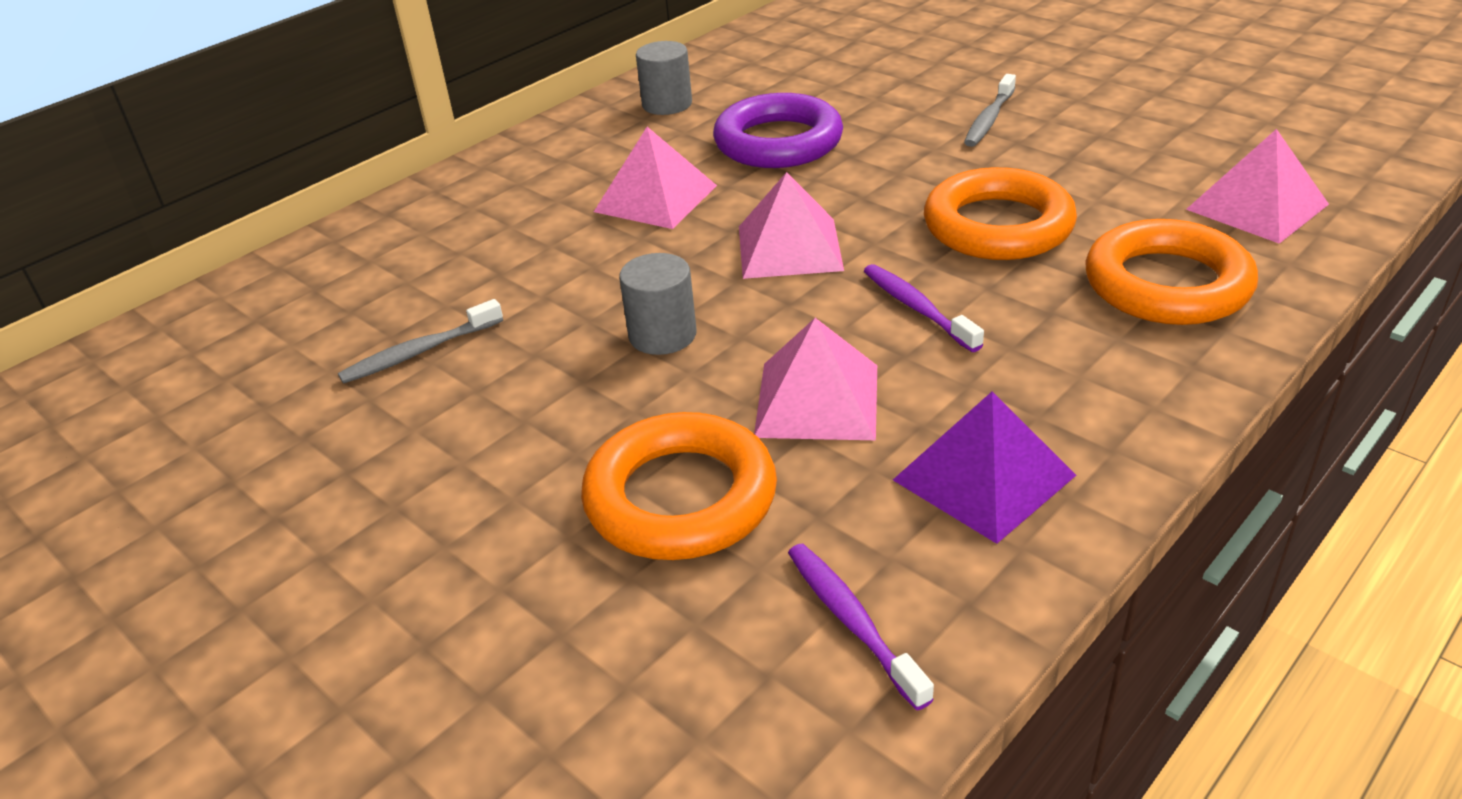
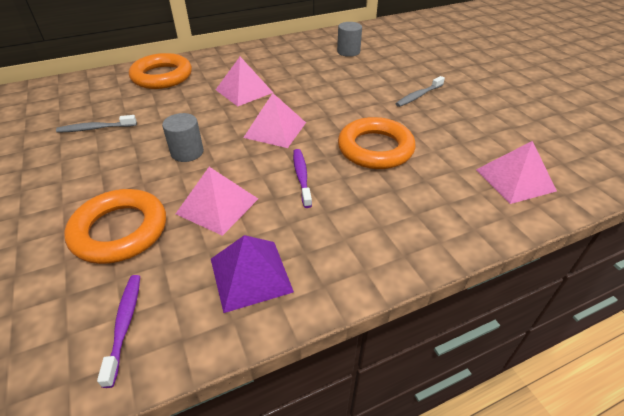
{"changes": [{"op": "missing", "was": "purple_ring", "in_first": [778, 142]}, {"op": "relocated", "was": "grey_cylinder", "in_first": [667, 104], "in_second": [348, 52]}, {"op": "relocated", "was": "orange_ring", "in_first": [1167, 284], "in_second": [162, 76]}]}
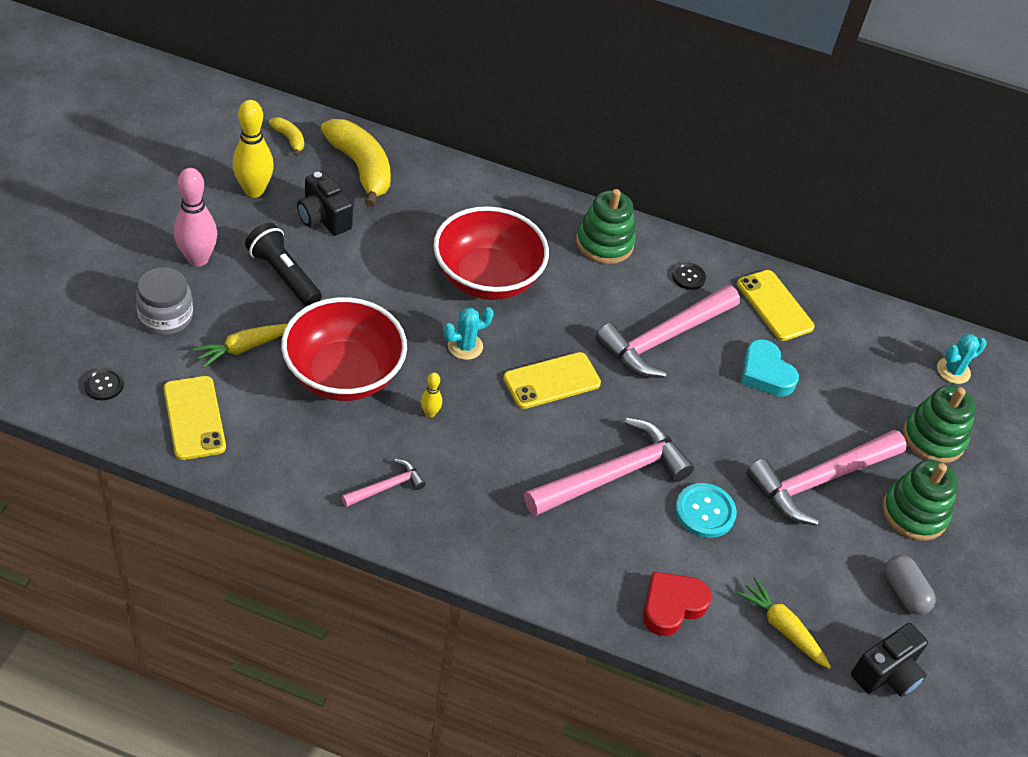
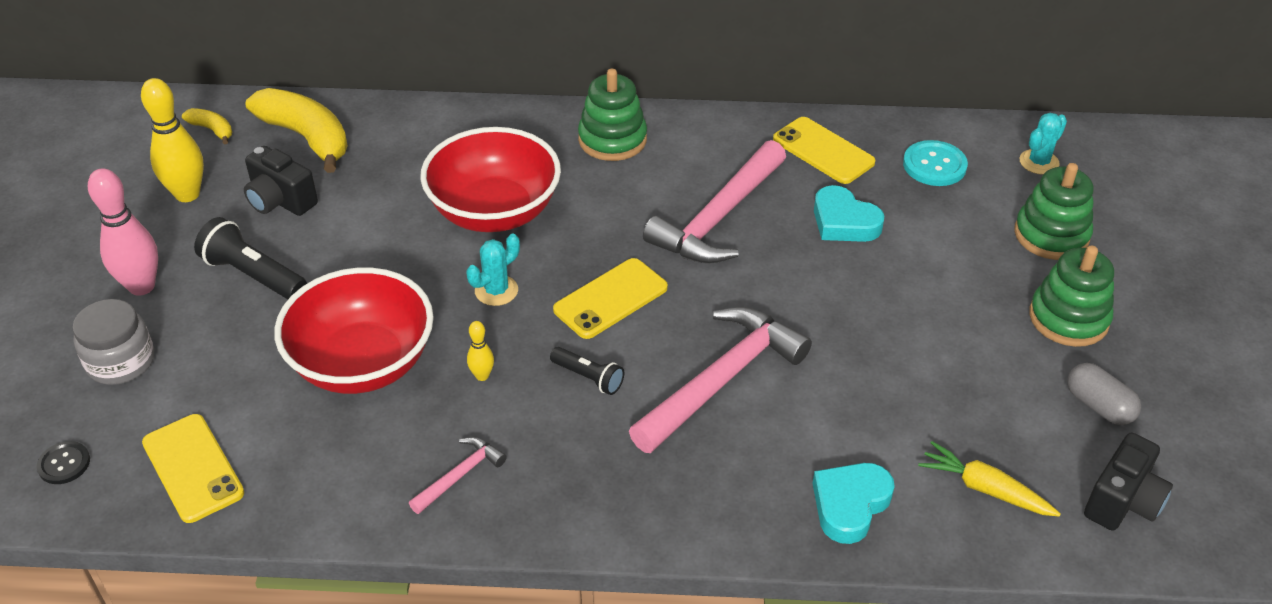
{"changes": [{"op": "missing", "was": "yellow_carrot", "in_first": [244, 348]}, {"op": "missing", "was": "black_button", "in_first": [688, 277]}, {"op": "missing", "was": "pink_hammer", "in_first": [820, 480]}, {"op": "appeared", "now": "black_flashlight", "in_second": [588, 378]}, {"op": "relocated", "was": "turquoise_button", "in_first": [705, 512], "in_second": [934, 165]}, {"op": "colour", "was": "red_heart", "now": "turquoise_heart", "in_first": [672, 606], "in_second": [850, 505]}]}
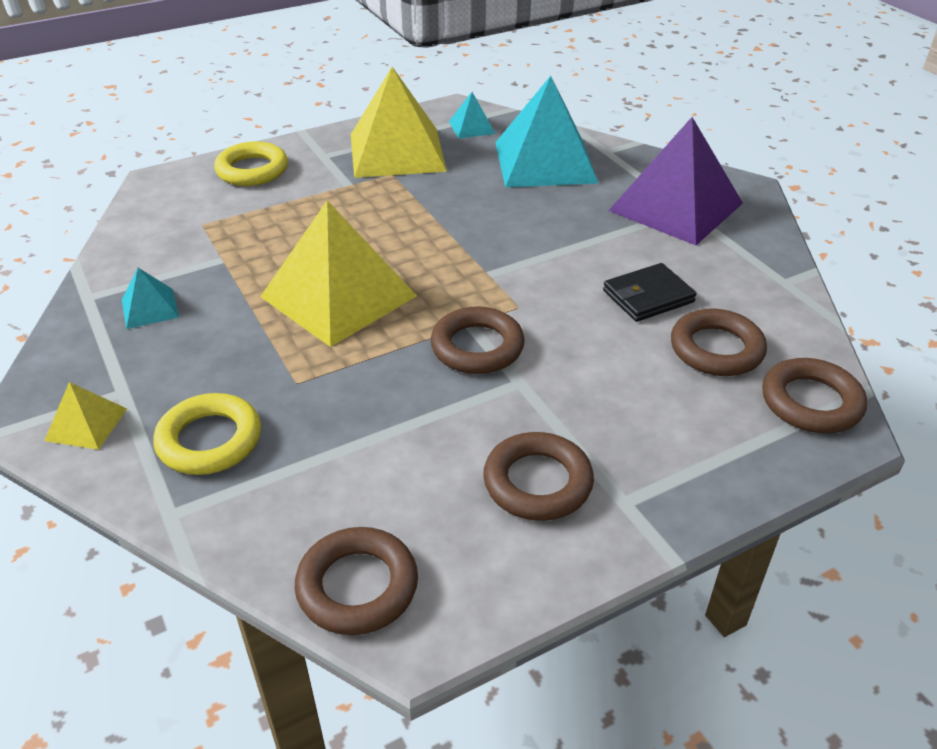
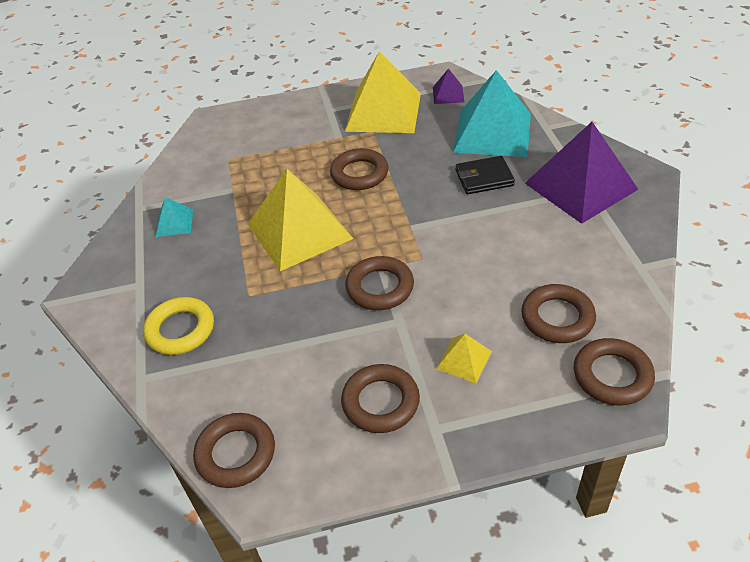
{"changes": [{"op": "missing", "was": "yellow_ring", "in_first": [252, 170]}, {"op": "appeared", "now": "brown_ring", "in_second": [359, 174]}, {"op": "relocated", "was": "yellow_pyramid", "in_first": [86, 424], "in_second": [464, 360]}, {"op": "relocated", "was": "black_wallet", "in_first": [648, 296], "in_second": [484, 178]}, {"op": "colour", "was": "turquoise_pyramid", "now": "purple_pyramid", "in_first": [472, 127], "in_second": [448, 94]}]}
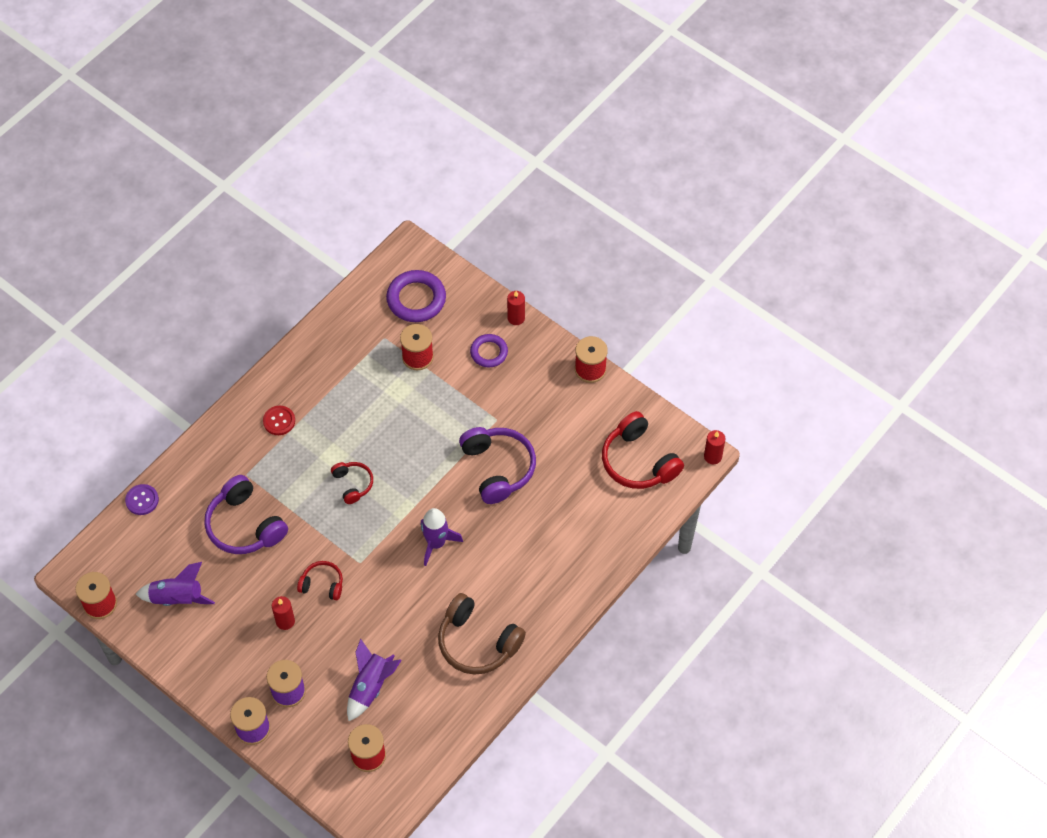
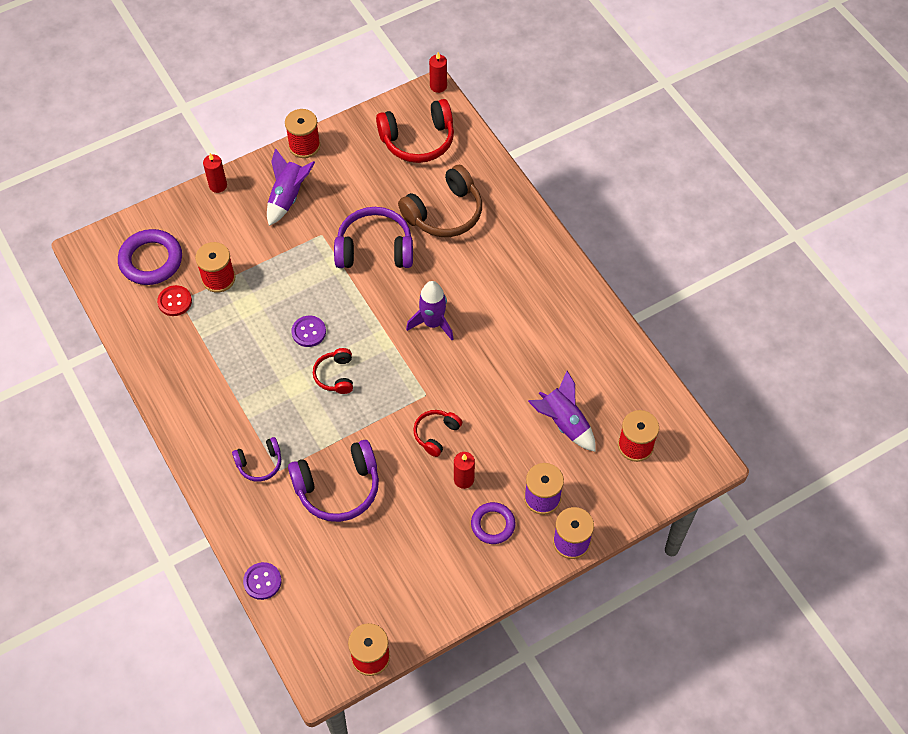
{"changes": [{"op": "appeared", "now": "purple_headphones", "in_second": [260, 463]}, {"op": "appeared", "now": "purple_button", "in_second": [308, 332]}, {"op": "relocated", "was": "purple_rocket", "in_first": [177, 598], "in_second": [288, 197]}, {"op": "relocated", "was": "red_button", "in_first": [279, 421], "in_second": [175, 301]}, {"op": "relocated", "was": "brown_headphones", "in_first": [477, 642], "in_second": [444, 213]}, {"op": "relocated", "was": "purple_ring", "in_first": [489, 352], "in_second": [493, 524]}, {"op": "spun", "was": "red_headphones", "in_first": [353, 484], "in_second": [335, 375], "clockwise": -90}]}
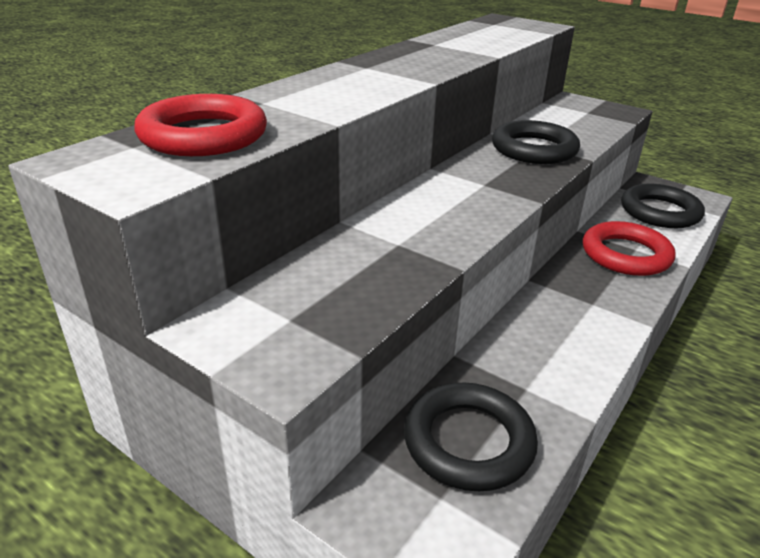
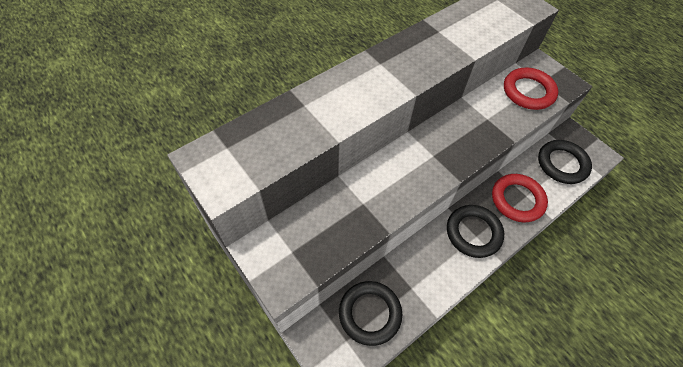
{"changes": [{"op": "relocated", "was": "red_ring", "in_first": [203, 135], "in_second": [528, 91]}, {"op": "relocated", "was": "black_ring", "in_first": [534, 149], "in_second": [473, 233]}]}
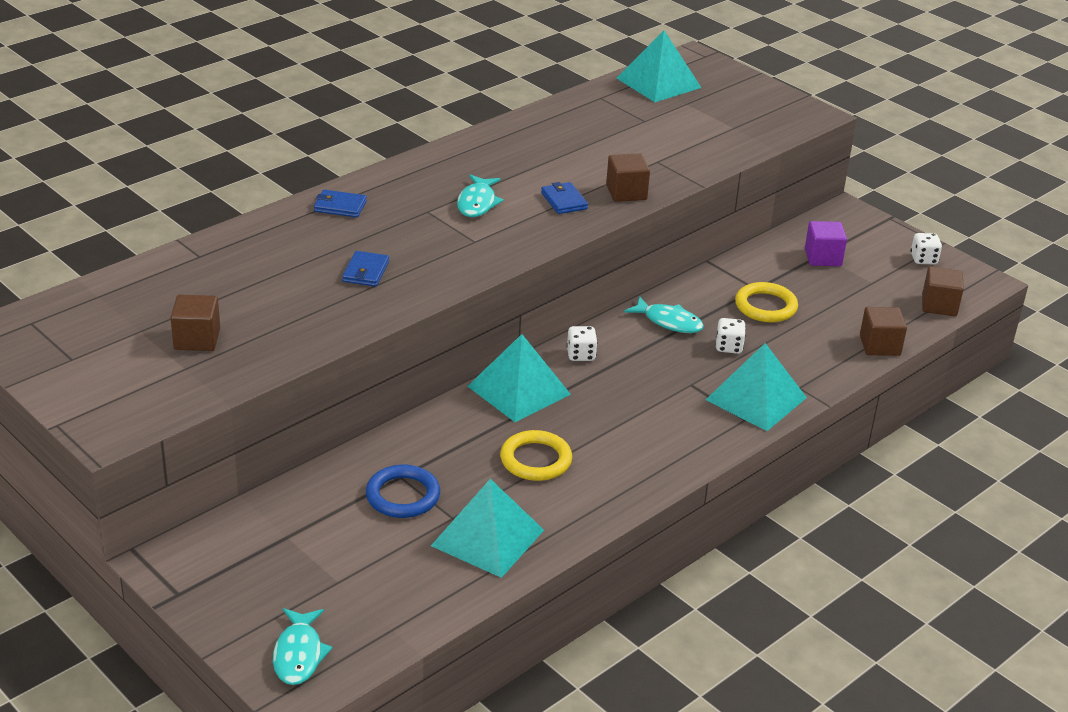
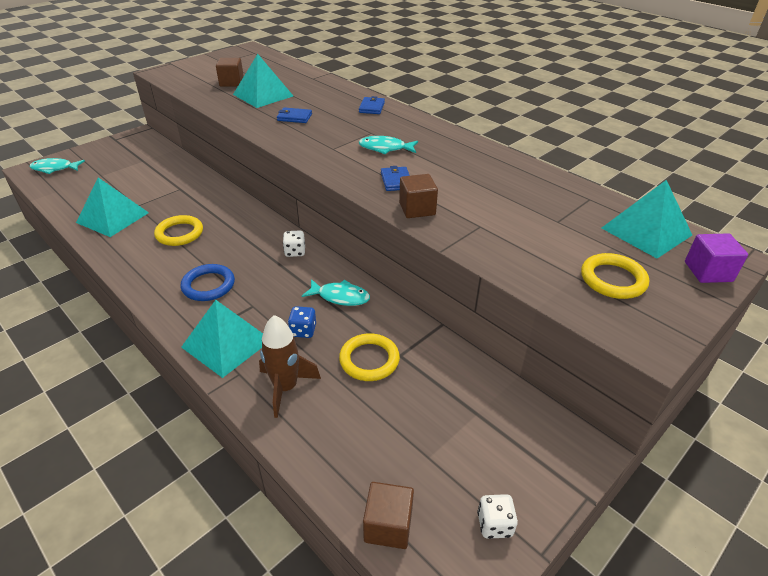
{"changes": [{"op": "missing", "was": "brown_cube", "in_first": [879, 345]}, {"op": "appeared", "now": "brown_rocket", "in_second": [286, 388]}, {"op": "appeared", "now": "yellow_ring", "in_second": [613, 279]}, {"op": "relocated", "was": "blue_ring", "in_first": [403, 496], "in_second": [208, 285]}, {"op": "relocated", "was": "turquoise_pyramid", "in_first": [519, 390], "in_second": [263, 95]}, {"op": "relocated", "was": "purple_cube", "in_first": [823, 257], "in_second": [708, 271]}, {"op": "colour", "was": "white_dice", "now": "blue_dice", "in_first": [729, 347], "in_second": [303, 331]}, {"op": "spun", "was": "blue_wallet", "in_first": [564, 201], "in_second": [396, 181], "clockwise": -75}, {"op": "spun", "was": "turquoise_fish", "in_first": [669, 322], "in_second": [340, 297], "clockwise": -105}]}
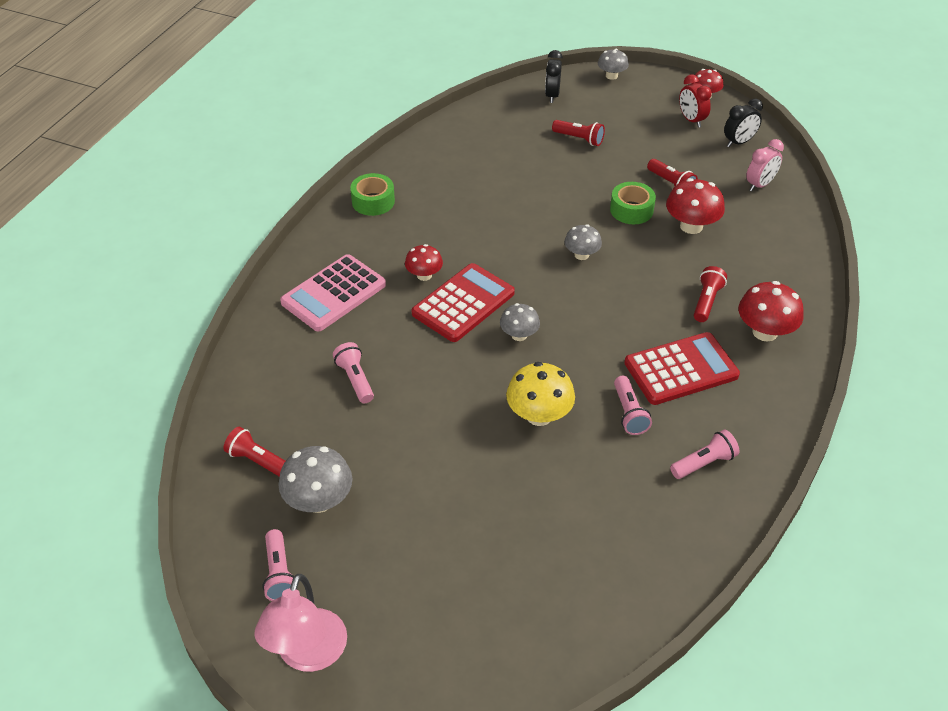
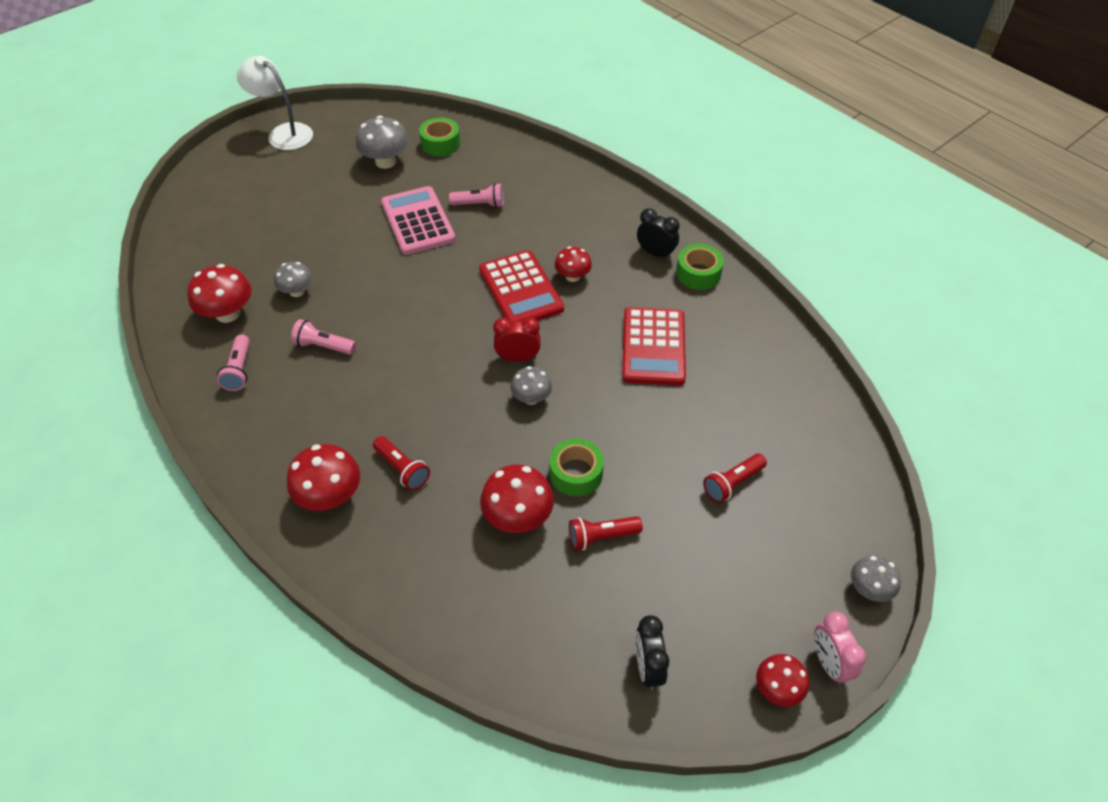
{"changes": [{"op": "missing", "was": "pink_flashlight", "in_first": [279, 573]}, {"op": "missing", "was": "yellow_mushroom", "in_first": [539, 415]}, {"op": "appeared", "now": "red_mushroom", "in_second": [228, 313]}, {"op": "relocated", "was": "pink_calculator", "in_first": [333, 294], "in_second": [418, 221]}, {"op": "relocated", "was": "grey_mushroom", "in_first": [519, 335], "in_second": [297, 291]}, {"op": "relocated", "was": "black_clock", "in_first": [552, 95], "in_second": [655, 253]}, {"op": "relocated", "was": "red_calculator", "in_first": [681, 369], "in_second": [653, 347]}, {"op": "relocated", "was": "red_clock", "in_first": [691, 120], "in_second": [517, 358]}, {"op": "relocated", "was": "pink_clock", "in_first": [759, 185], "in_second": [829, 663]}, {"op": "exchanged", "was": "red_flashlight", "now": "green_tape", "in_first": [258, 461], "in_second": [440, 144]}, {"op": "colour", "was": "pink_lamp", "now": "white_lamp", "in_first": [308, 654], "in_second": [283, 133]}]}
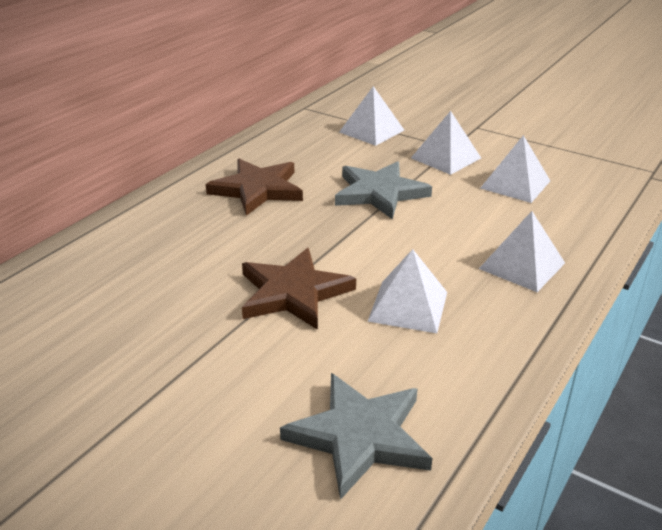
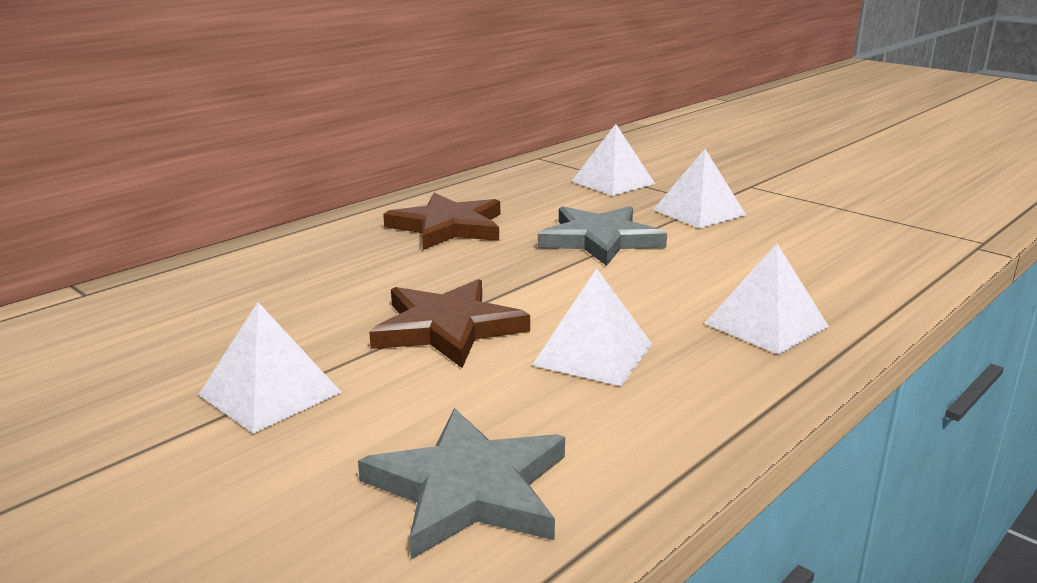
{"changes": [{"op": "relocated", "was": "white_pyramid", "in_first": [515, 184], "in_second": [270, 393]}]}
